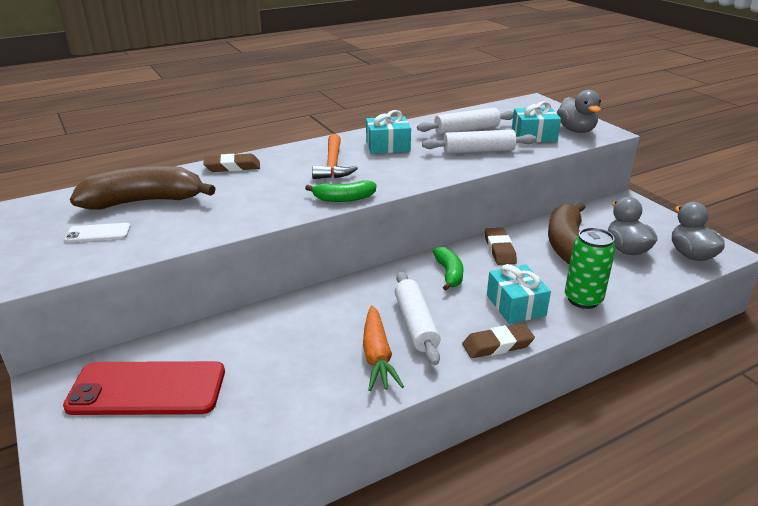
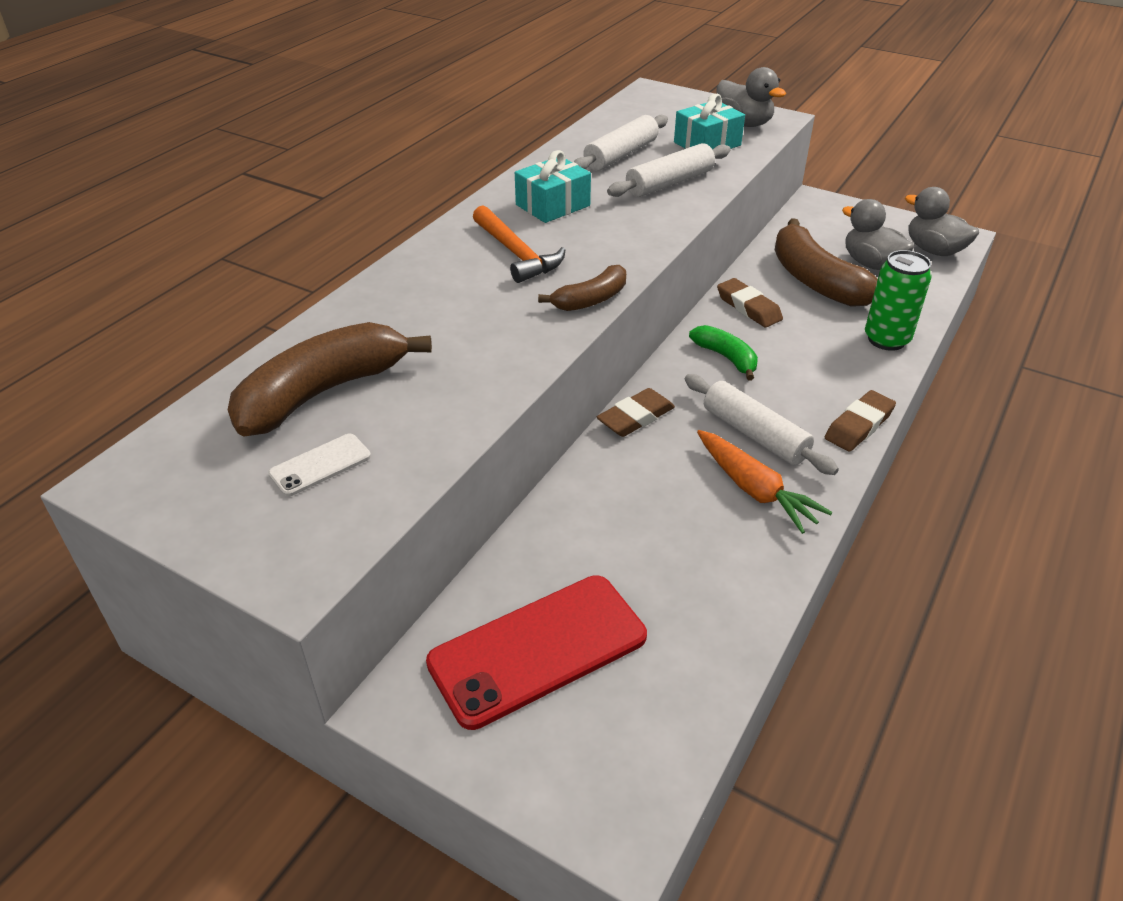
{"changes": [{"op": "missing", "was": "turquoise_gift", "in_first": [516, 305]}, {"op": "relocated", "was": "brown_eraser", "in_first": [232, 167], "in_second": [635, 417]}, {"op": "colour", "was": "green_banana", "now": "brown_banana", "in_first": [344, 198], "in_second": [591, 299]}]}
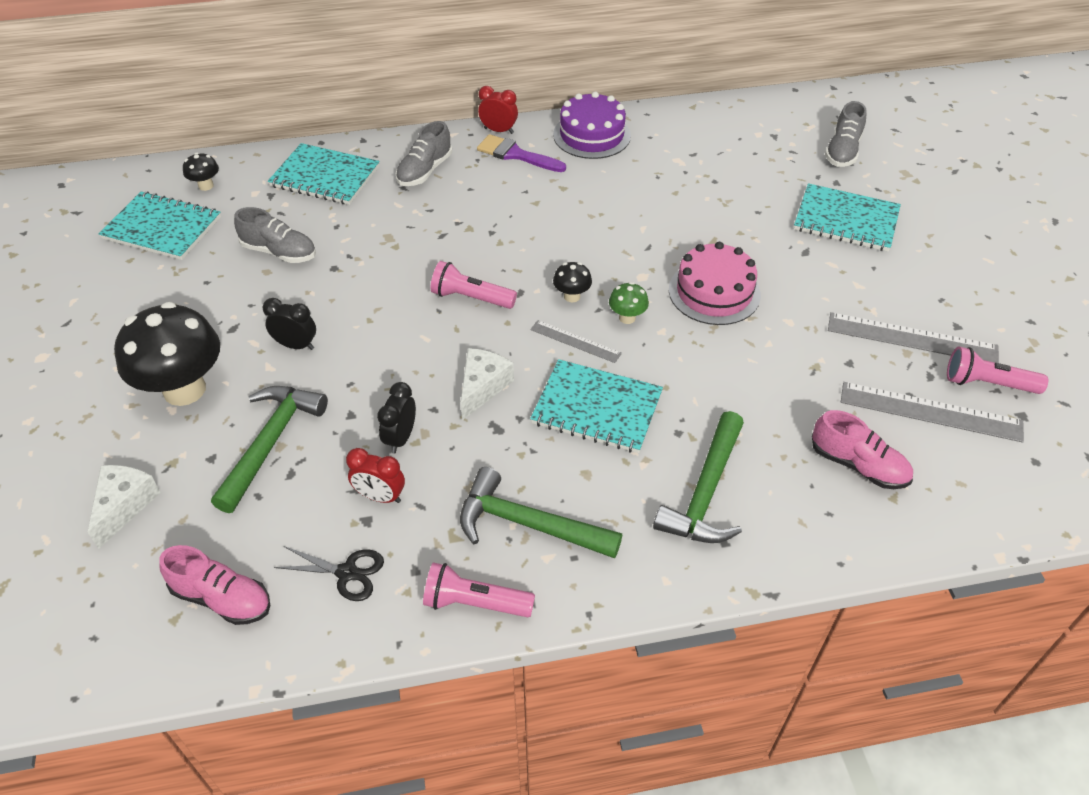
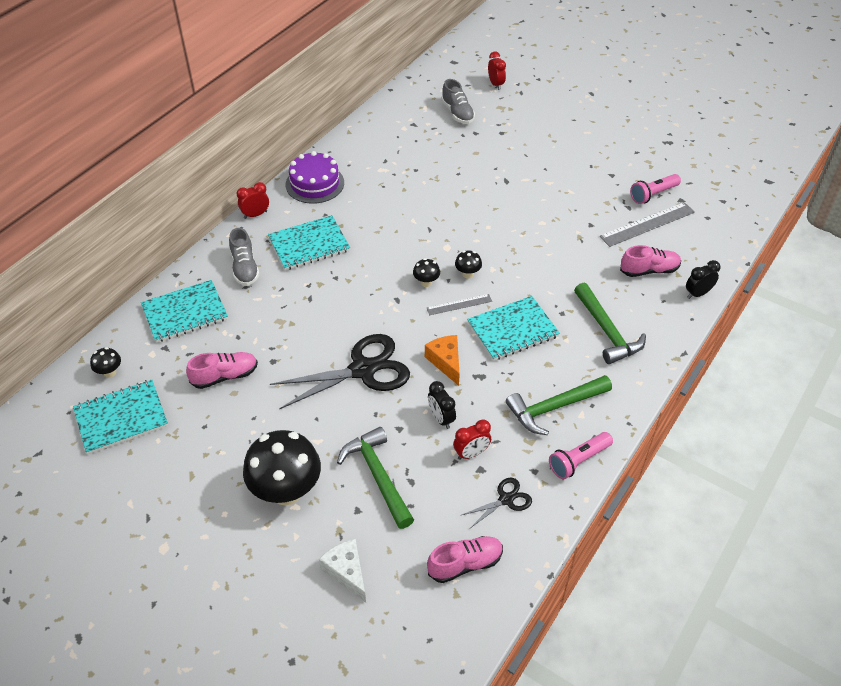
{"changes": [{"op": "missing", "was": "pink_flashlight", "in_first": [471, 298]}, {"op": "missing", "was": "purple_brush", "in_first": [516, 154]}, {"op": "missing", "was": "pink_cake", "in_first": [714, 292]}, {"op": "missing", "was": "grey_ruler", "in_first": [912, 339]}, {"op": "appeared", "now": "black_scissors", "in_second": [363, 370]}, {"op": "appeared", "now": "red_clock", "in_second": [495, 84]}, {"op": "relocated", "was": "black_clock", "in_first": [296, 345], "in_second": [697, 294]}, {"op": "relocated", "was": "turquoise_notebook", "in_first": [846, 220], "in_second": [309, 244]}, {"op": "colour", "was": "grey_shoe", "now": "pink_shoe", "in_first": [279, 252], "in_second": [225, 376]}, {"op": "colour", "was": "white_cheese", "now": "orange_cheese", "in_first": [482, 387], "in_second": [446, 362]}, {"op": "colour", "was": "green_mushroom", "now": "black_mushroom", "in_first": [627, 318], "in_second": [467, 274]}]}
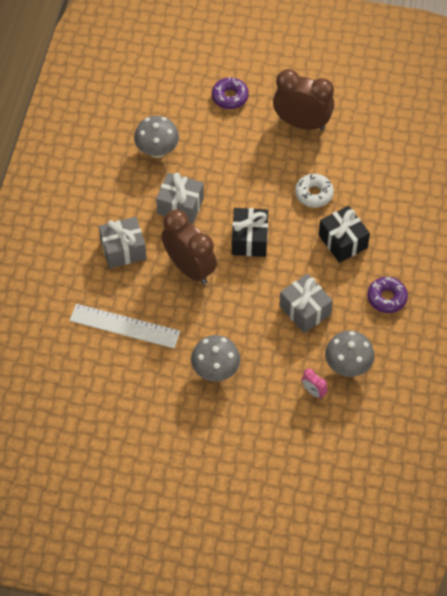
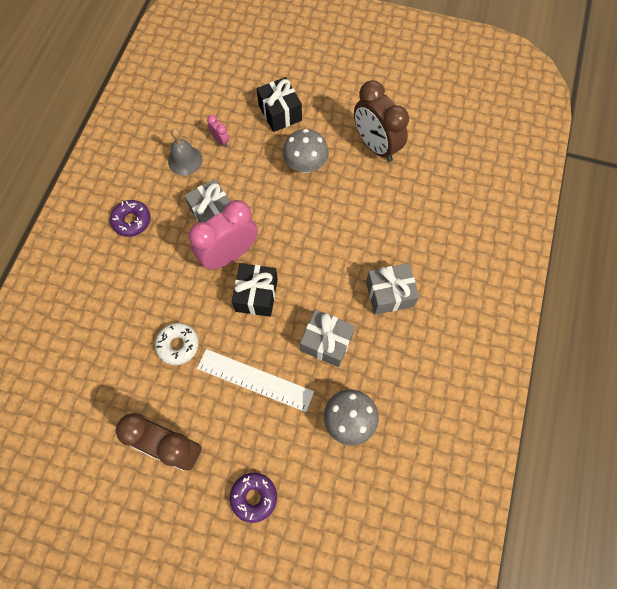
{"changes": [{"op": "appeared", "now": "pink_clock", "in_second": [229, 254]}, {"op": "relocated", "was": "white_ruler", "in_first": [124, 326], "in_second": [255, 380]}, {"op": "relocated", "was": "brown_clock", "in_first": [189, 268], "in_second": [376, 146]}, {"op": "relocated", "was": "black_gift", "in_first": [343, 241], "in_second": [280, 113]}, {"op": "exchanged", "was": "grey_mushroom", "now": "grey_bell", "in_first": [347, 366], "in_second": [185, 160]}]}
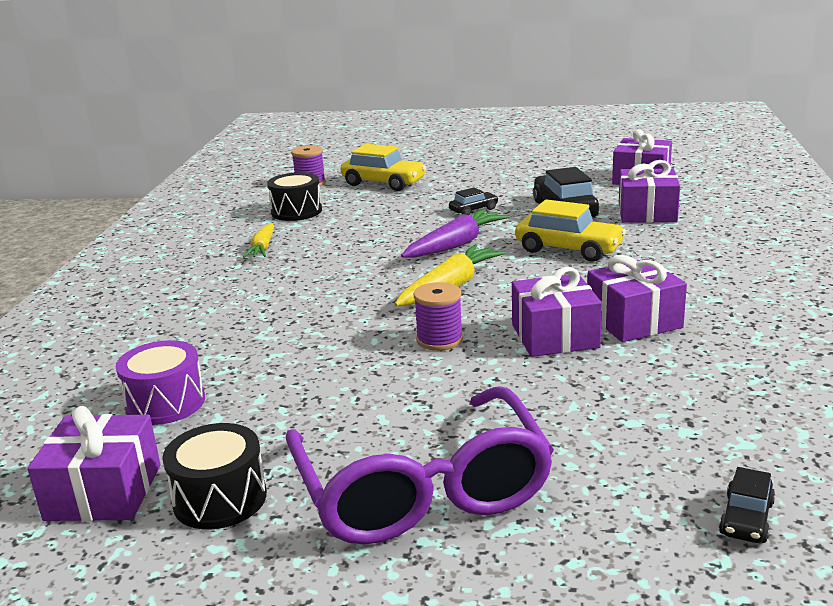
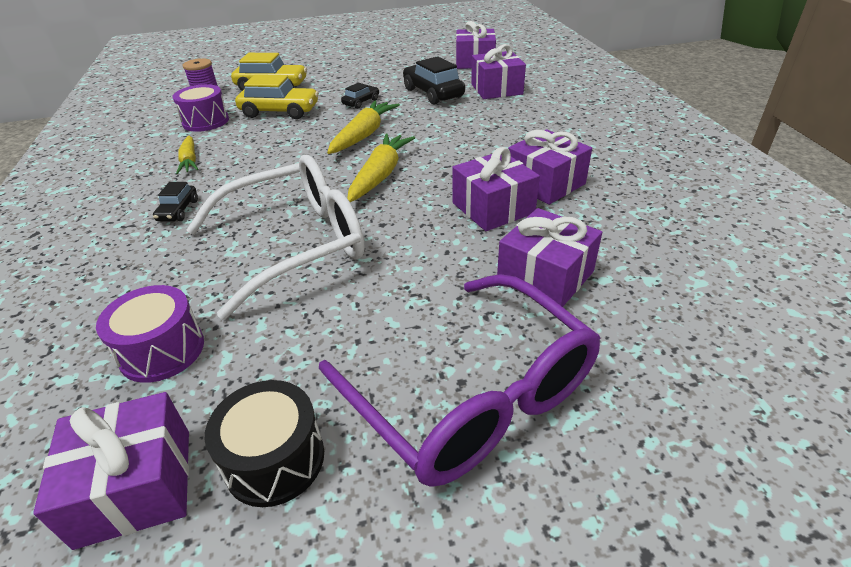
{"changes": [{"op": "missing", "was": "purple_spool", "in_first": [439, 340]}, {"op": "appeared", "now": "white_glasses", "in_second": [295, 244]}, {"op": "appeared", "now": "purple_gift", "in_second": [545, 276]}, {"op": "relocated", "was": "yellow_car", "in_first": [569, 249], "in_second": [280, 112]}, {"op": "relocated", "was": "black_car", "in_first": [746, 519], "in_second": [178, 211]}, {"op": "colour", "was": "black_drum", "now": "purple_drum", "in_first": [296, 211], "in_second": [205, 121]}, {"op": "colour", "was": "purple_carrot", "now": "yellow_carrot", "in_first": [456, 245], "in_second": [364, 135]}]}
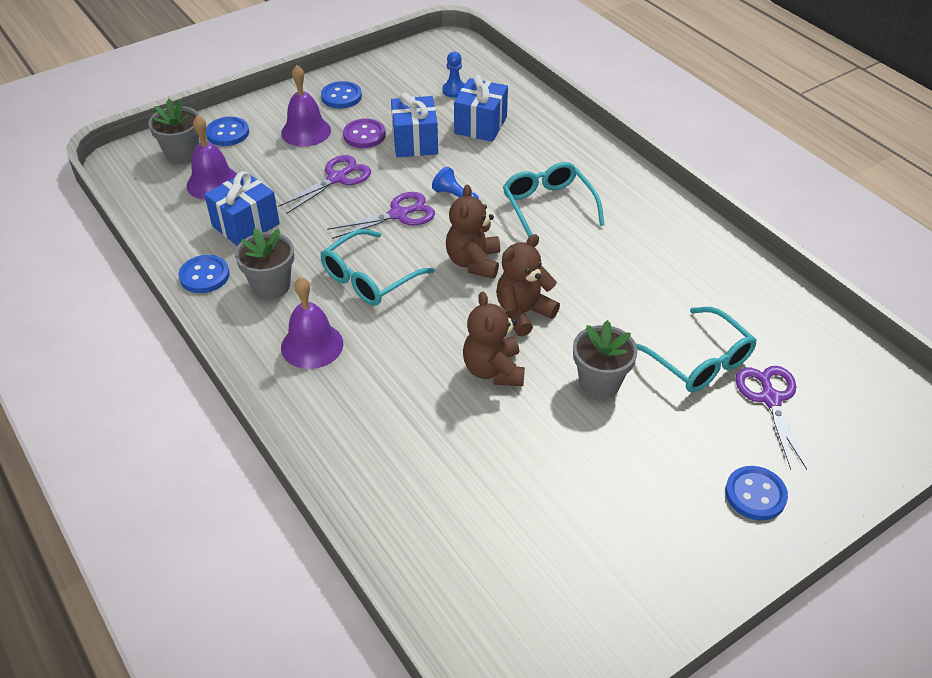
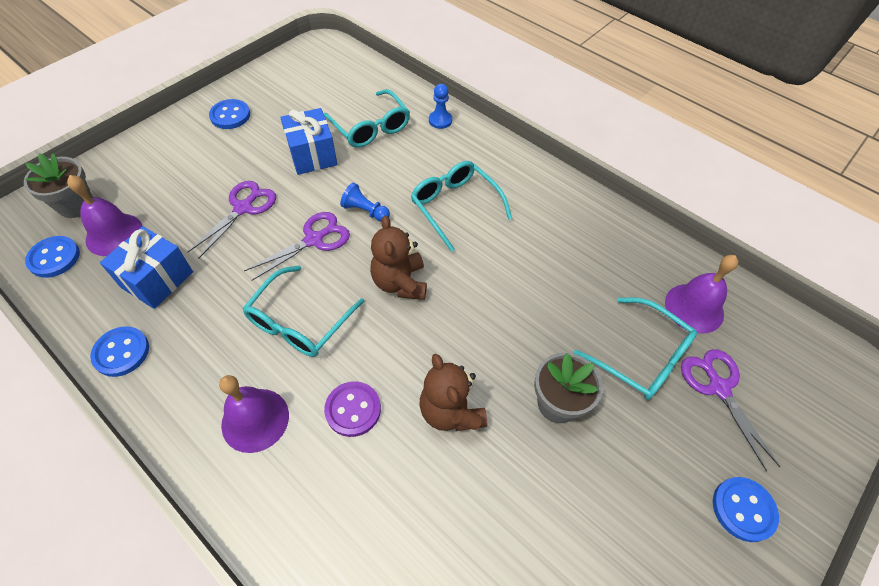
{"changes": [{"op": "missing", "was": "grey_flower_pot", "in_first": [271, 286]}, {"op": "missing", "was": "brown_teddy_bear", "in_first": [523, 313]}, {"op": "relocated", "was": "blue_button", "in_first": [228, 133], "in_second": [54, 258]}, {"op": "relocated", "was": "purple_bell", "in_first": [306, 131], "in_second": [694, 308]}, {"op": "relocated", "was": "purple_button", "in_first": [364, 135], "in_second": [353, 409]}, {"op": "relocated", "was": "blue_pawn", "in_first": [454, 90], "in_second": [440, 120]}, {"op": "exchanged", "was": "blue_gift", "now": "turquoise_glasses", "in_first": [480, 125], "in_second": [370, 127]}]}
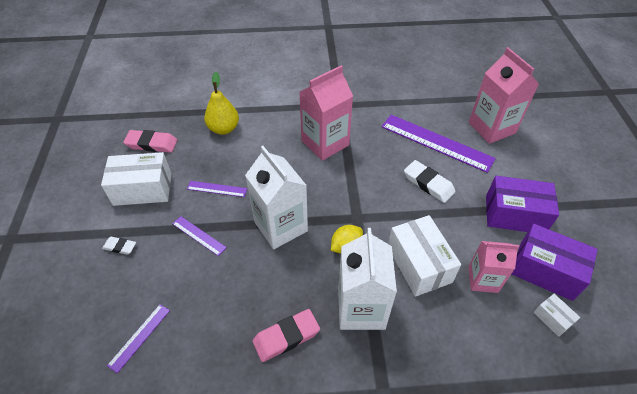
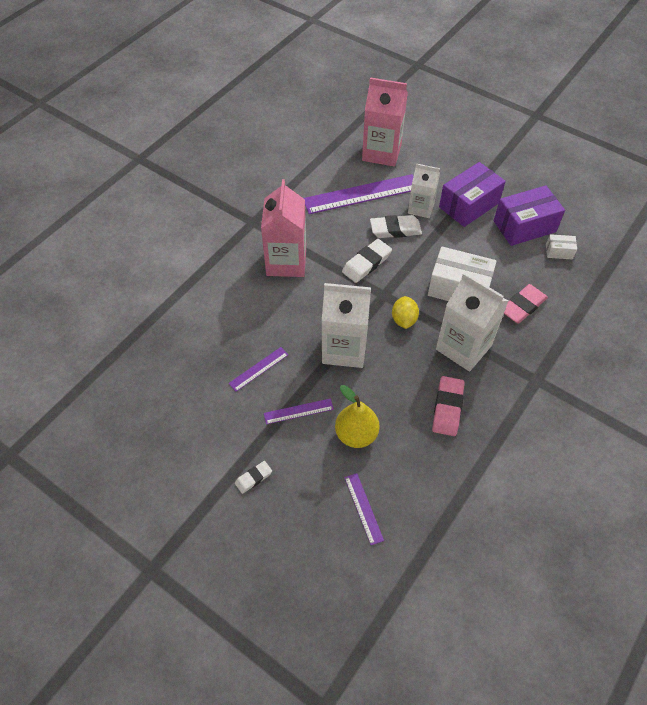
{"changes": [{"op": "missing", "was": "white_box", "in_first": [143, 189]}, {"op": "missing", "was": "pink_carton", "in_first": [483, 279]}, {"op": "appeared", "now": "white_eraser", "in_second": [366, 263]}, {"op": "appeared", "now": "white_carton", "in_second": [421, 208]}, {"op": "relocated", "was": "pink_eraser", "in_first": [152, 144], "in_second": [522, 306]}, {"op": "relocated", "was": "yellow_pear", "in_first": [224, 129], "in_second": [356, 434]}]}
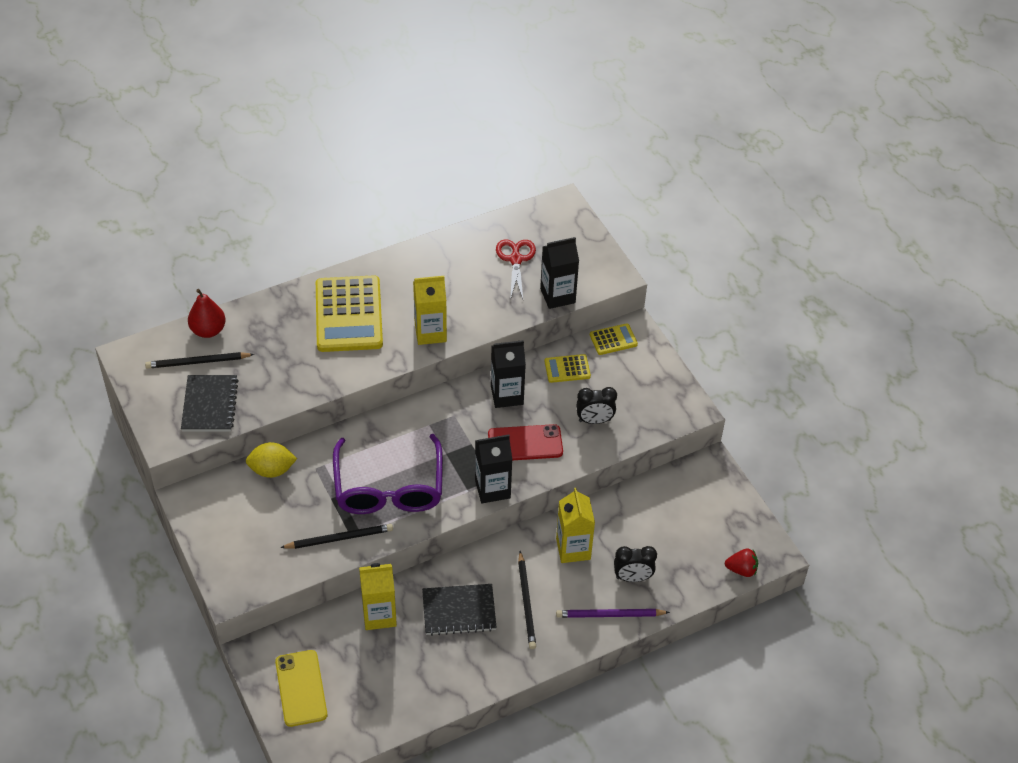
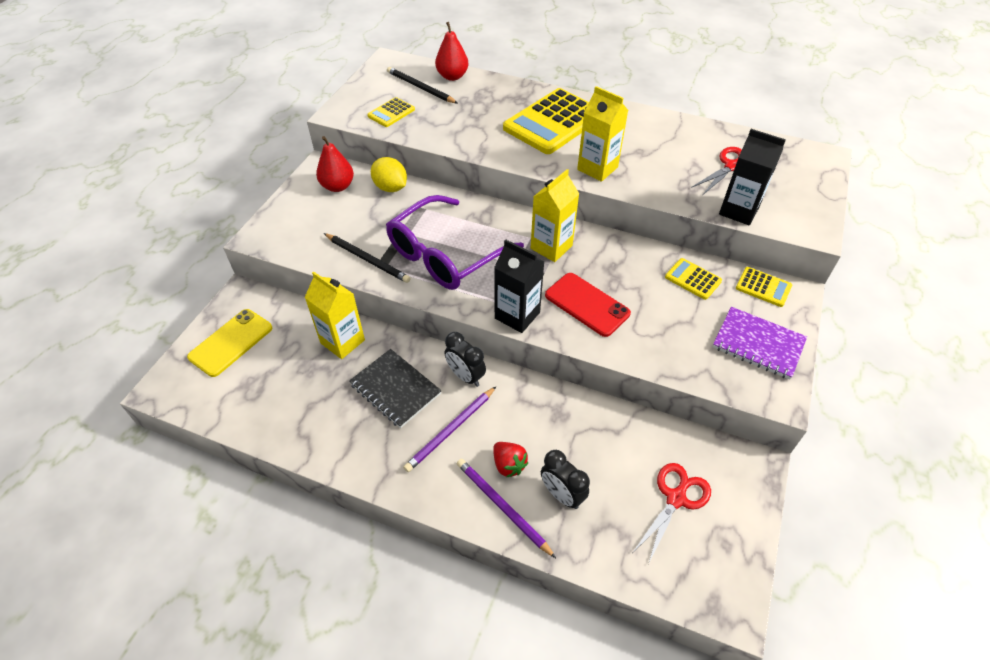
{"changes": [{"op": "missing", "was": "black_carton", "in_first": [507, 395]}, {"op": "appeared", "now": "red_pear", "in_second": [338, 186]}, {"op": "appeared", "now": "red_scissors", "in_second": [676, 498]}, {"op": "appeared", "now": "purple_notebook", "in_second": [758, 344]}, {"op": "relocated", "was": "yellow_carton", "in_first": [573, 549], "in_second": [551, 247]}, {"op": "relocated", "was": "black_clock", "in_first": [594, 420], "in_second": [465, 376]}, {"op": "relocated", "was": "red_strawberry", "in_first": [741, 569], "in_second": [508, 465]}, {"op": "exchanged", "was": "black_notebook", "now": "yellow_calculator", "in_first": [210, 405], "in_second": [391, 113]}, {"op": "colour", "was": "black_pencil", "now": "purple_pencil", "in_first": [526, 602], "in_second": [450, 430]}]}
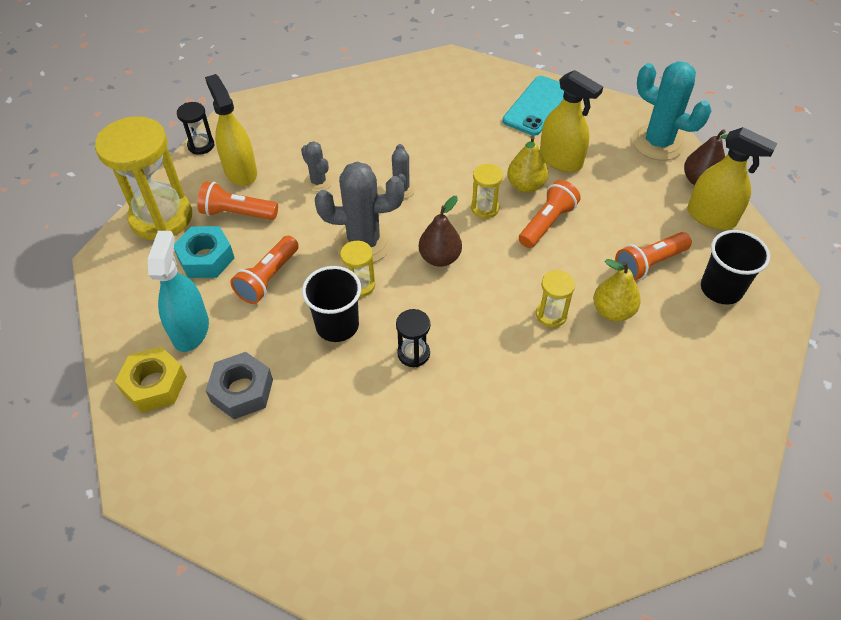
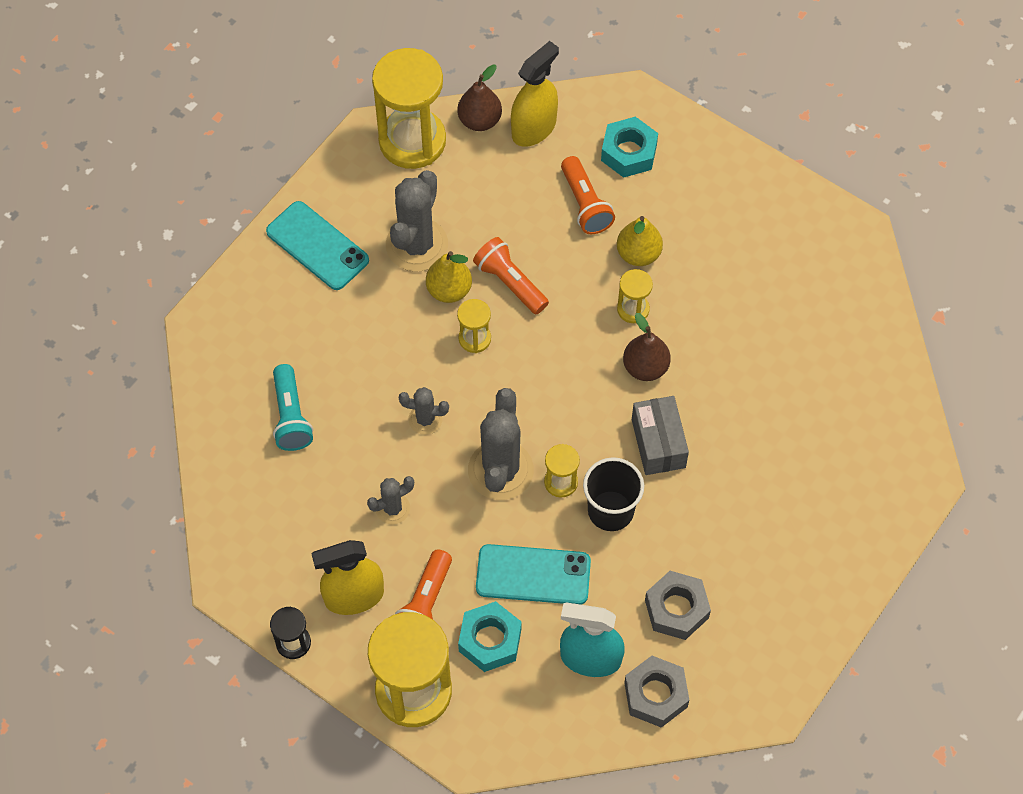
{"changes": [{"op": "appeared", "now": "turquoise_flashlight", "in_second": [291, 416]}, {"op": "relocated", "was": "brown_pear", "in_first": [440, 258], "in_second": [645, 367]}, {"op": "exchanged", "was": "orange_flashlight", "now": "turquoise_phone", "in_first": [268, 278], "in_second": [533, 575]}, {"op": "exchanged", "was": "black_hourglass", "now": "grey_box", "in_first": [413, 353], "in_second": [658, 443]}, {"op": "exchanged", "was": "yellow_spray_bottle", "now": "grey_cactus", "in_first": [560, 160], "in_second": [417, 245]}, {"op": "exchanged", "was": "turquoise_cactus", "now": "yellow_hourglass", "in_first": [658, 143], "in_second": [412, 141]}, {"op": "exchanged", "was": "black_cup", "now": "turquoise_nut", "in_first": [721, 289], "in_second": [629, 152]}, {"op": "colour", "was": "yellow_nut", "now": "grey_nut", "in_first": [154, 385], "in_second": [655, 695]}]}
